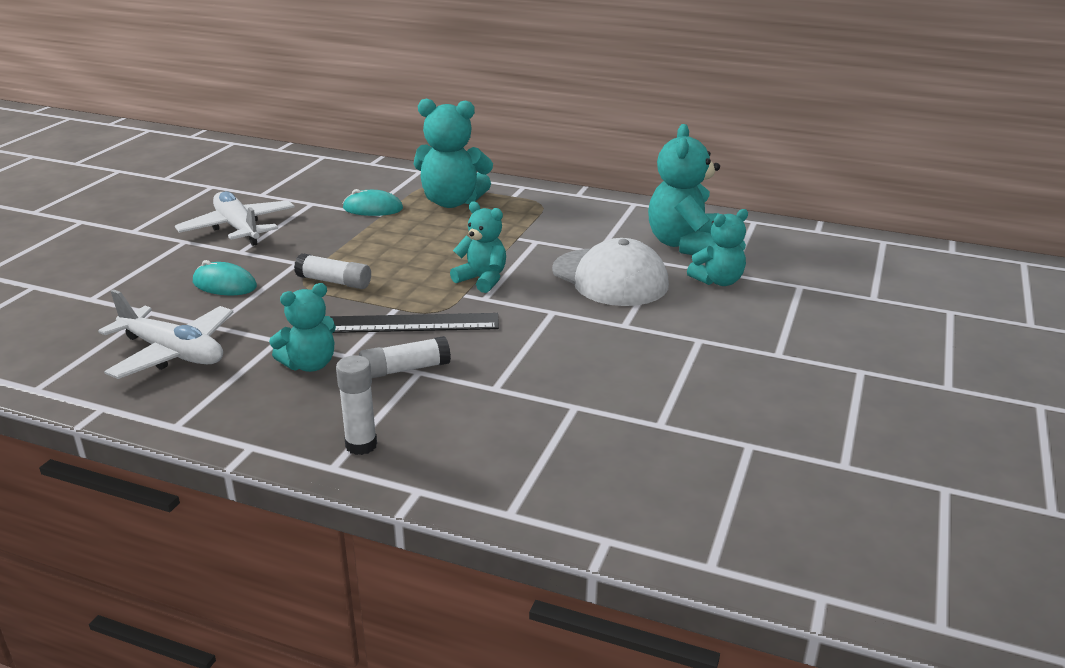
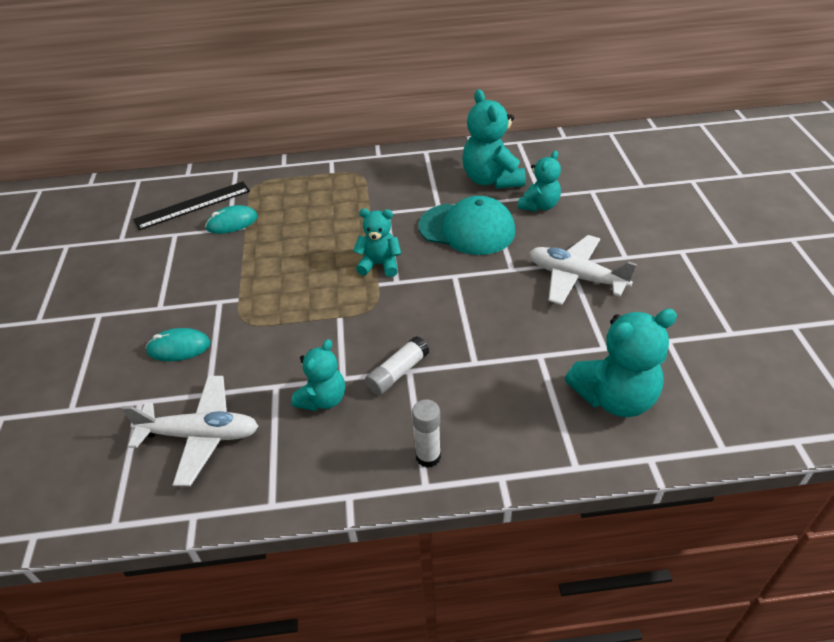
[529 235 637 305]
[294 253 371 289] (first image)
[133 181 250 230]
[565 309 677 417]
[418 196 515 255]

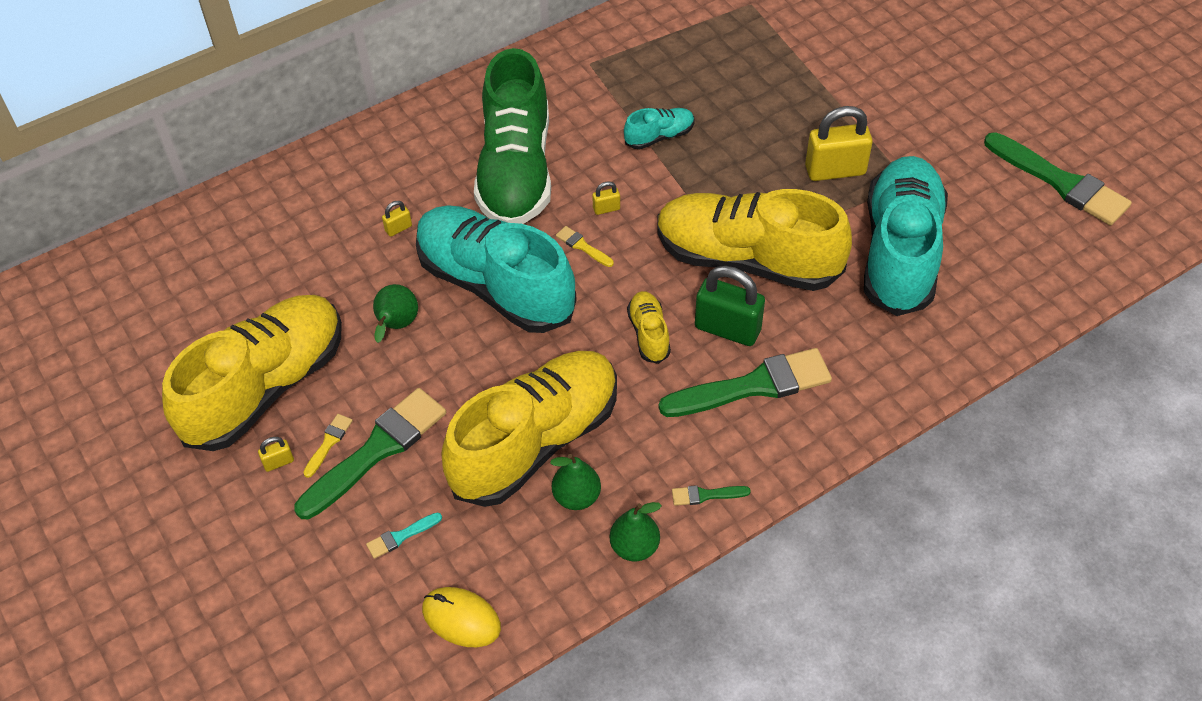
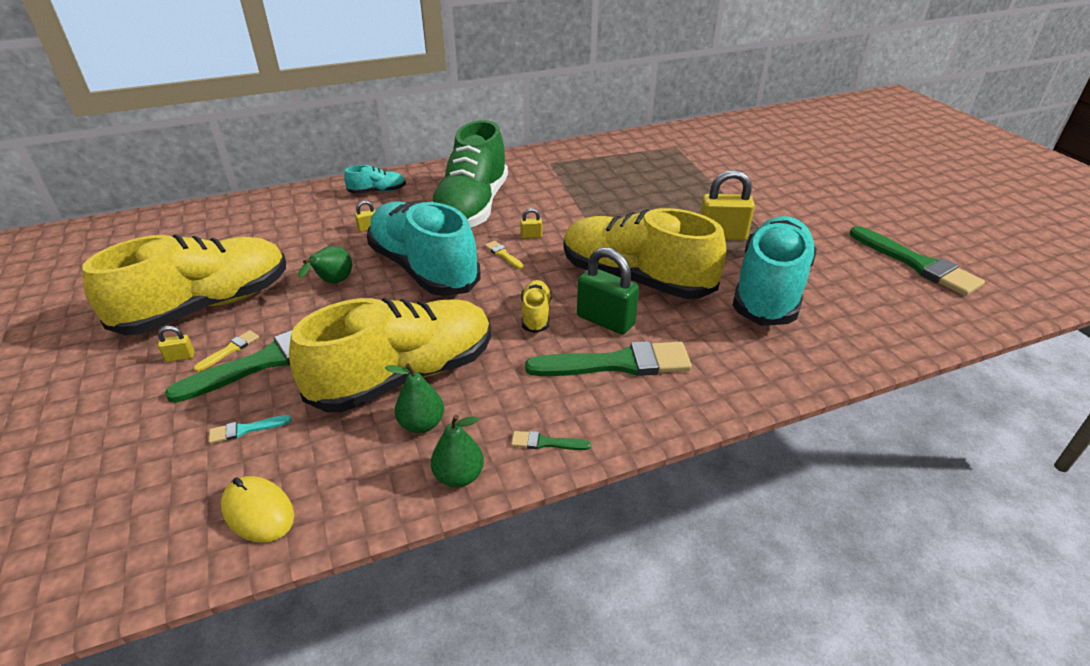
[344 165 406 194]

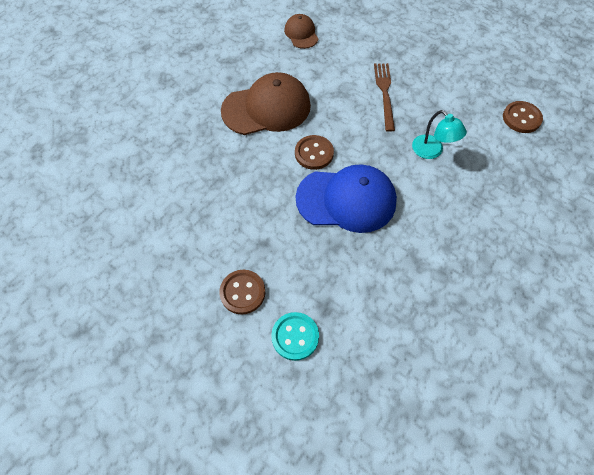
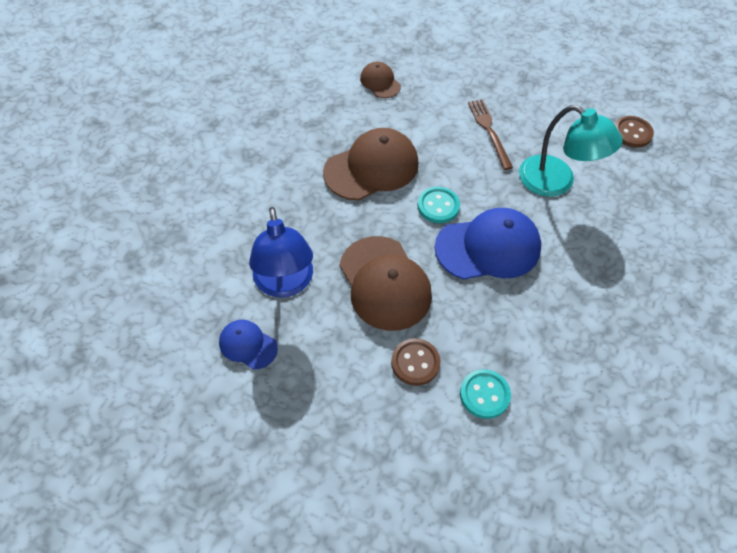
[418 187 460 223]
[519 105 623 197]
[219 320 278 370]
[249 207 313 298]
[340 236 432 331]

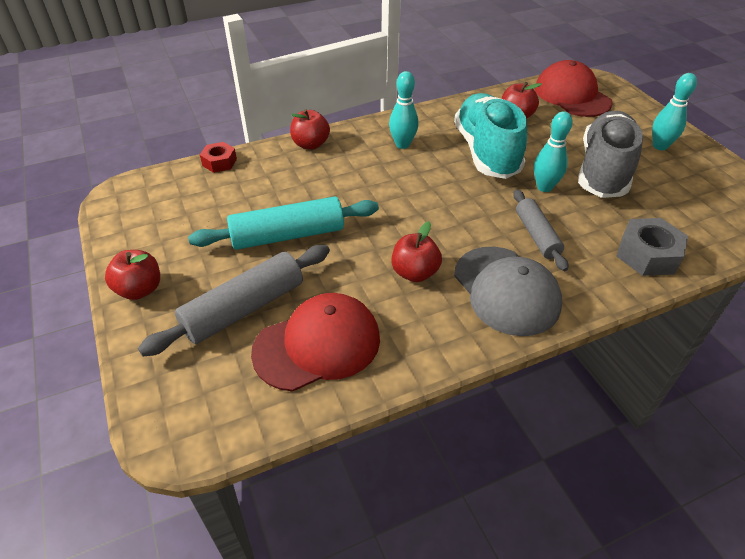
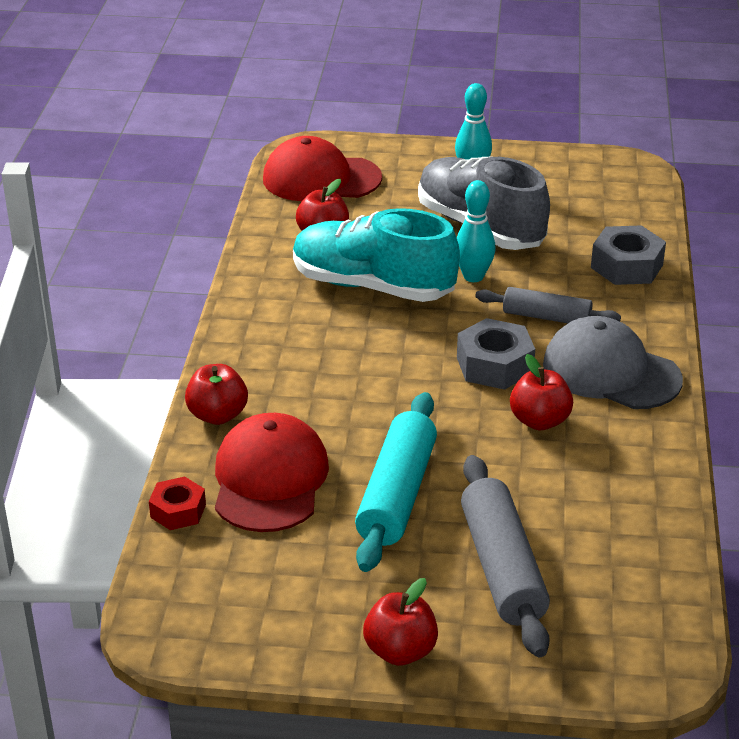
[215 413 329 532]
[389 71 419 149] (first image)
[543 316 683 409]
[457 318 535 390]

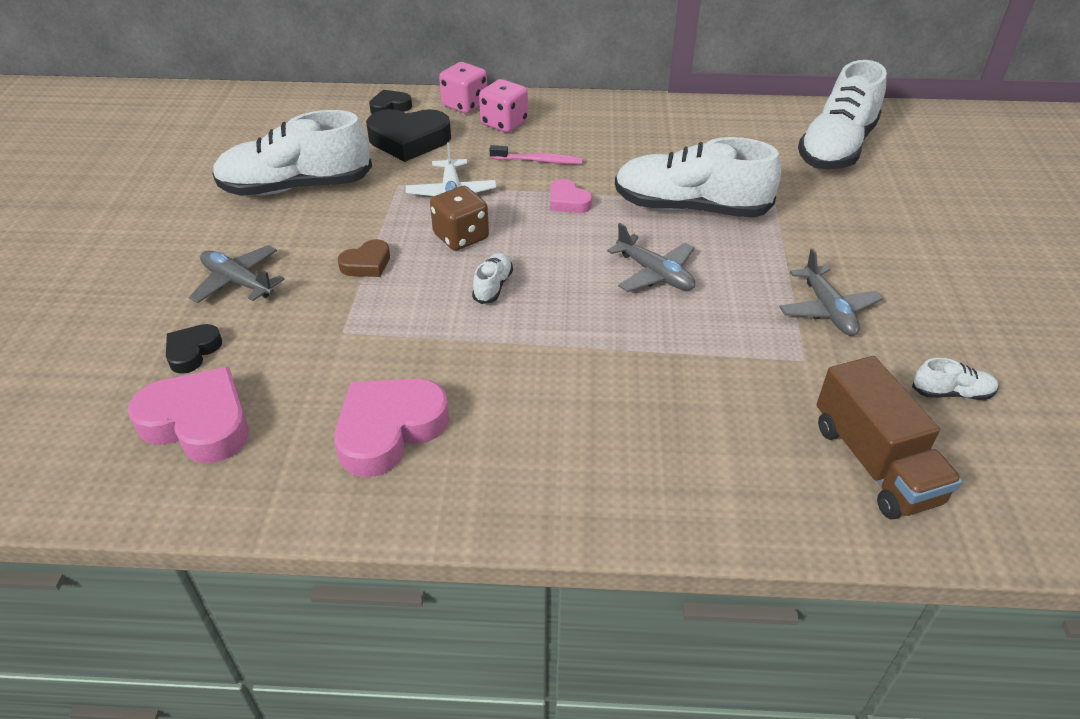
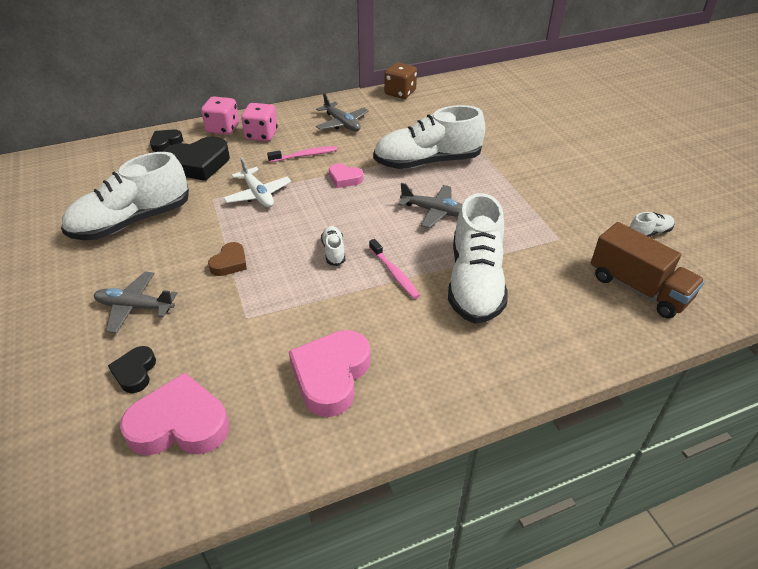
[384 62 417 99]
[316 93 369 132]
[448 193 508 324]
[369 239 420 299]

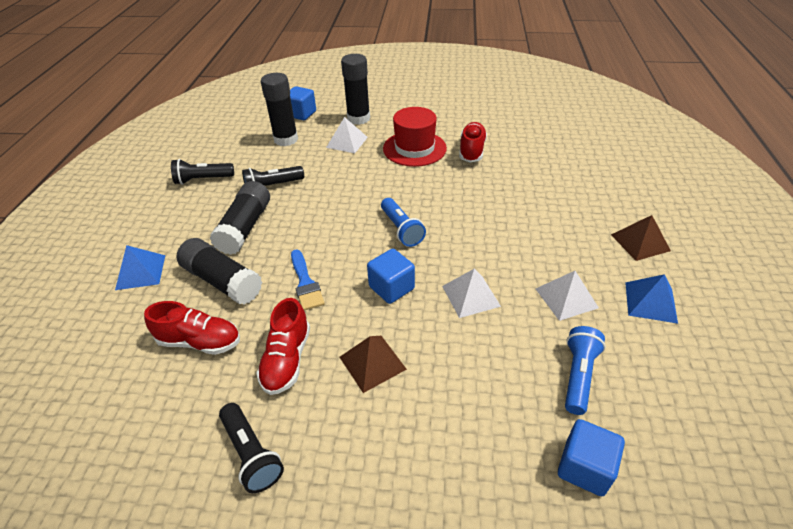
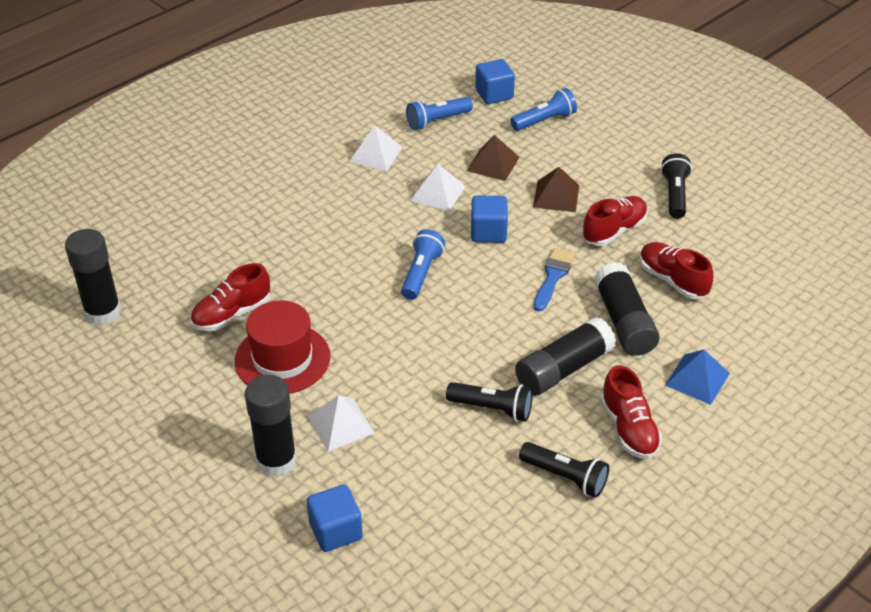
[65 229 121 325]
[467 135 519 181]
[625 274 678 324] (first image)
[510 88 577 131]
[601 365 662 459]

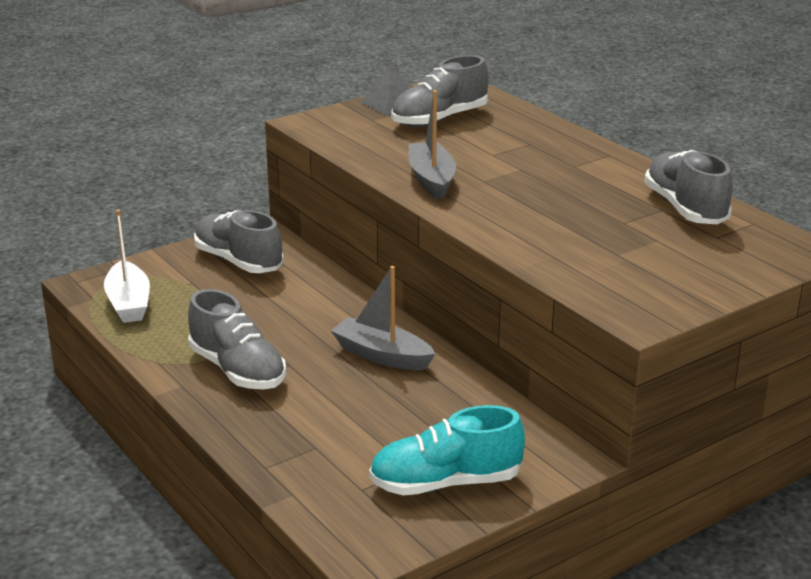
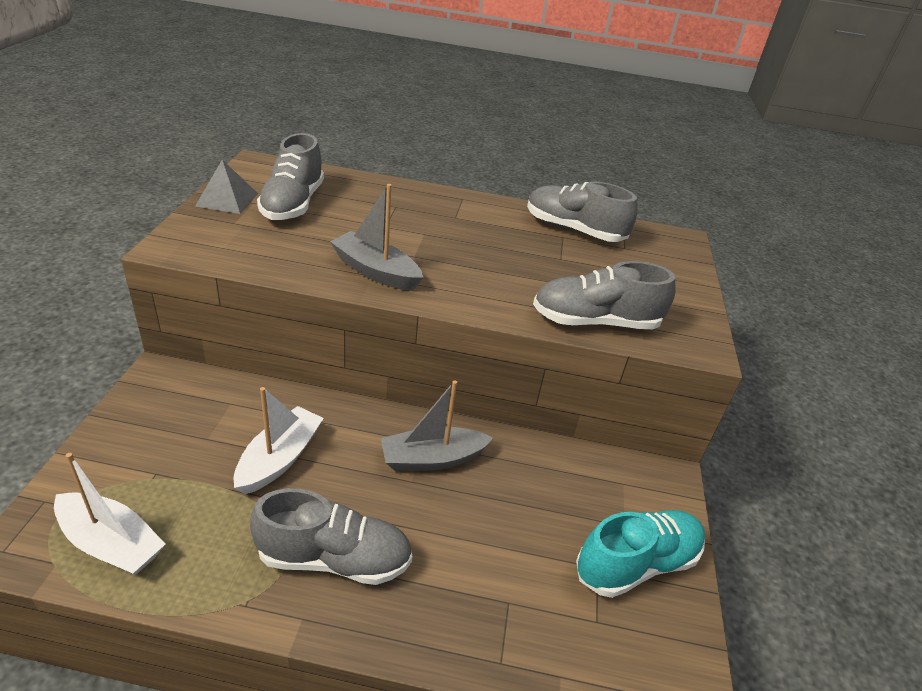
[533 261 675 329]
[576 510 705 598]
[234 387 324 494]

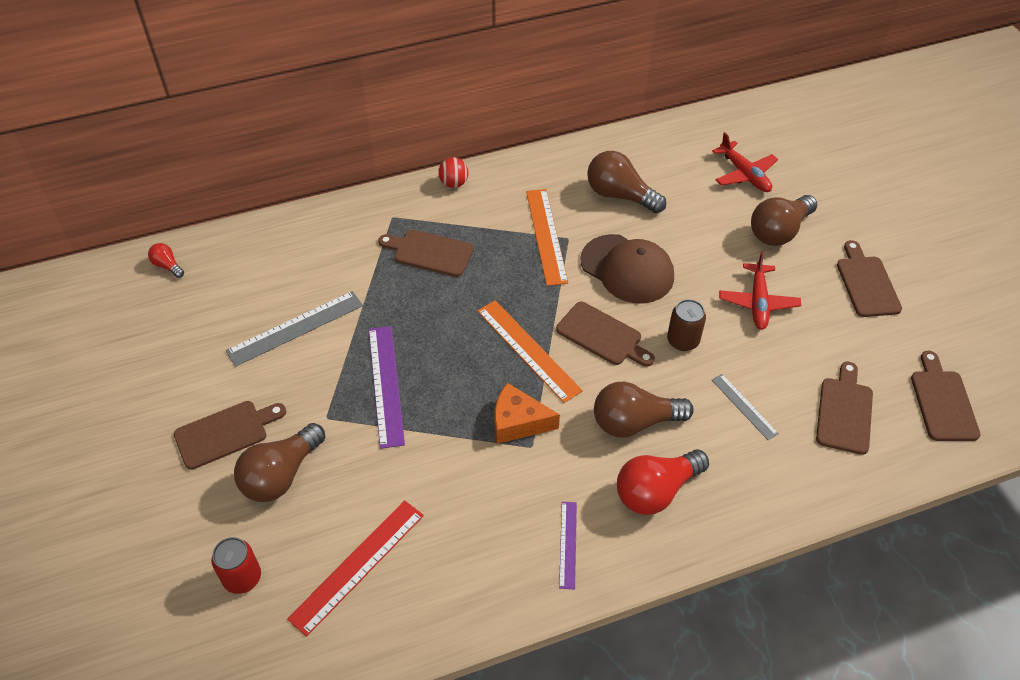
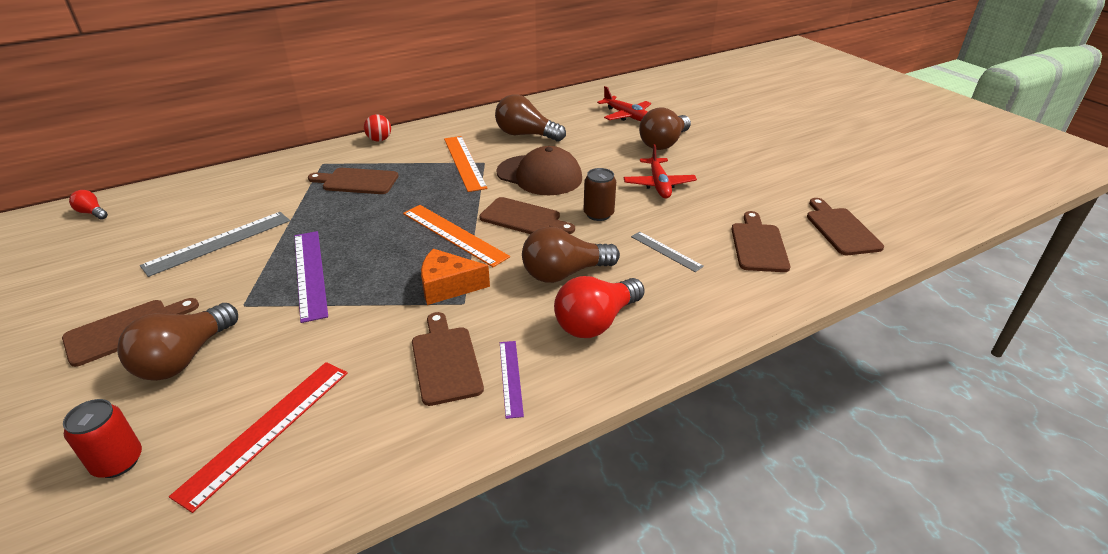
[412 312 484 406]

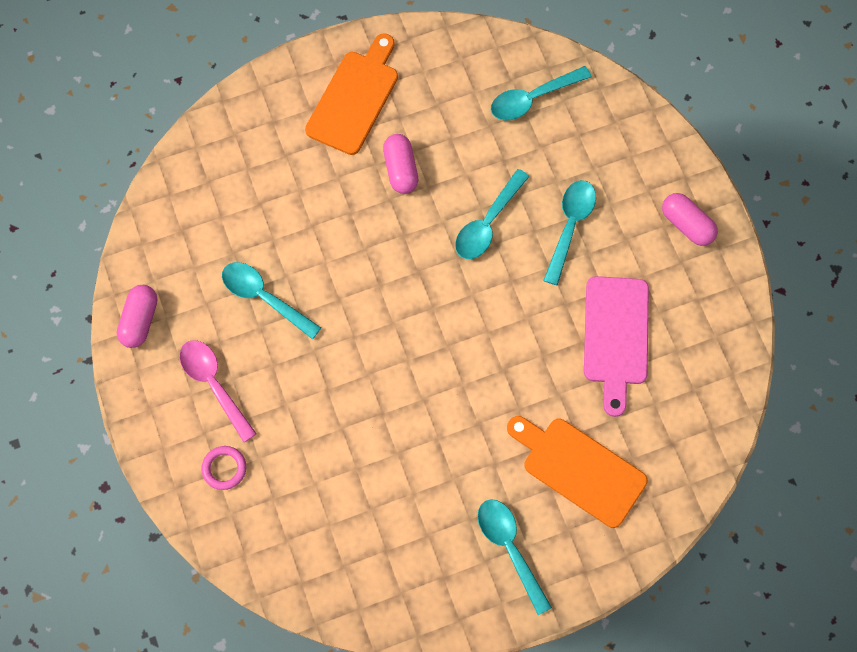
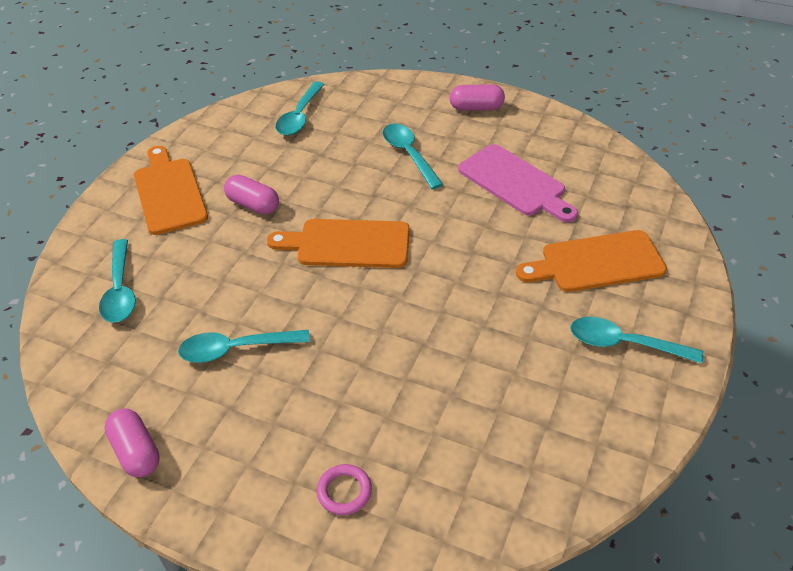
[179 340 257 442] (first image)
[99 239 136 323]
[267 219 410 268]

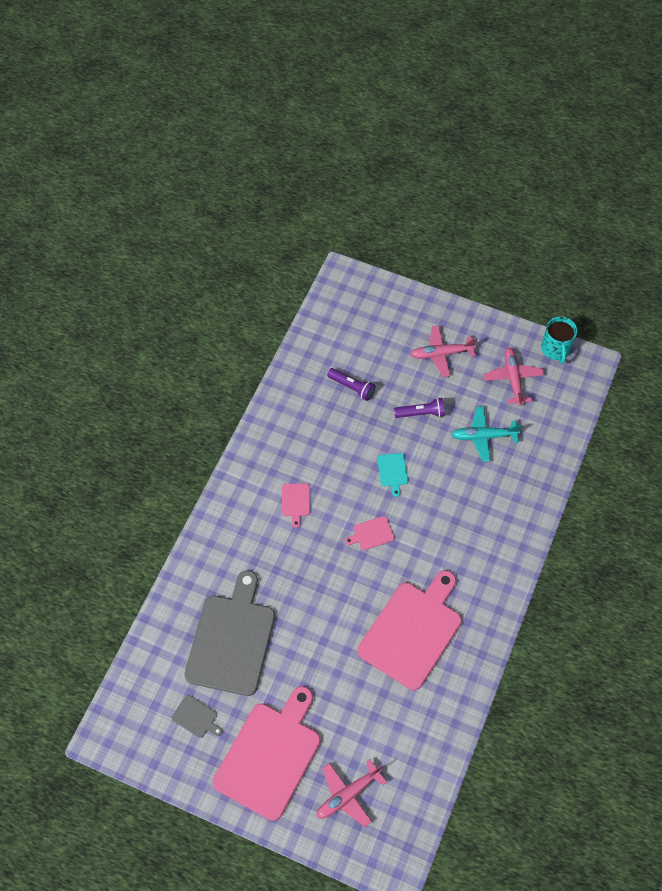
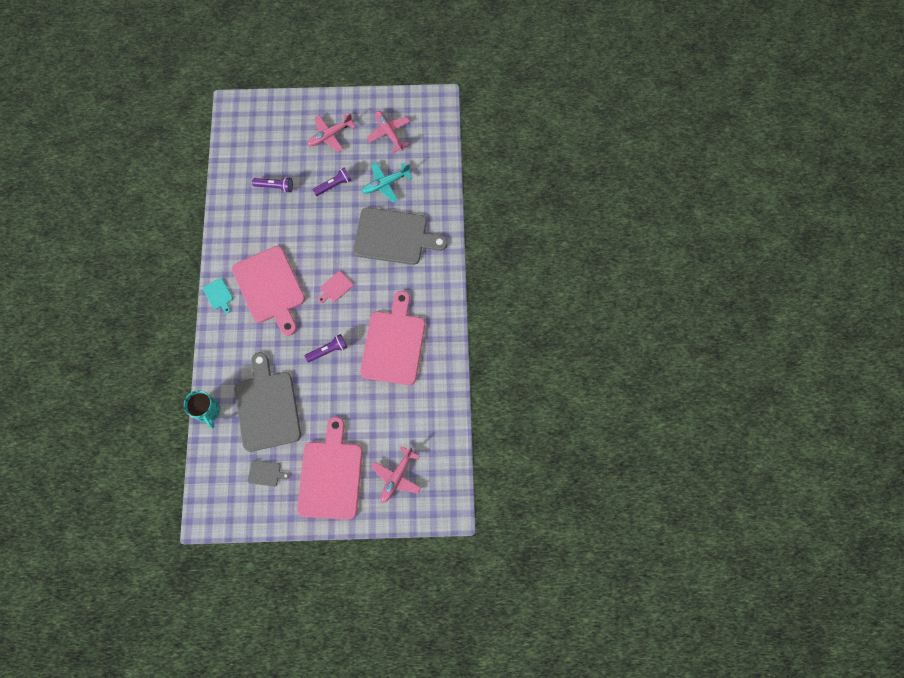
[232 246 305 336]
[203 278 233 314]
[184 390 220 428]
[305 334 347 362]
[353 207 448 265]

